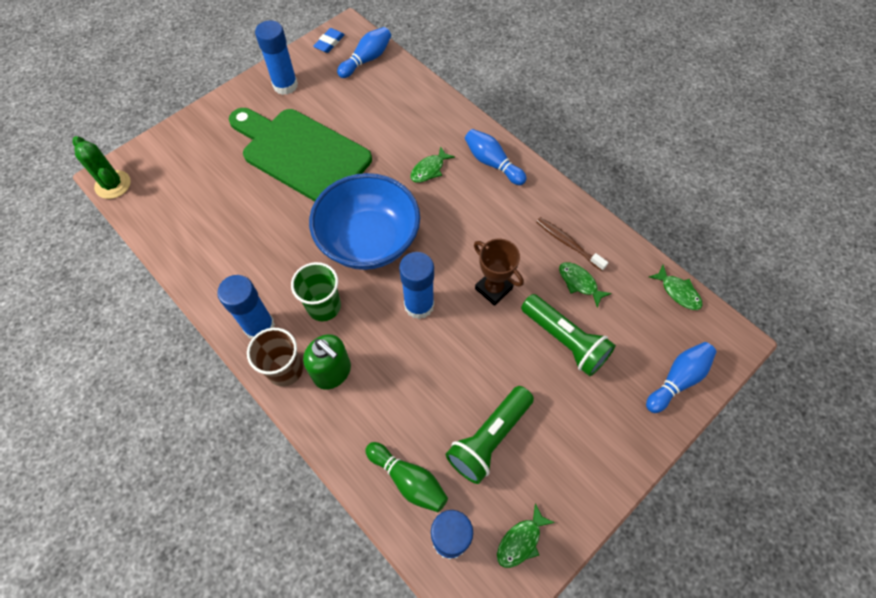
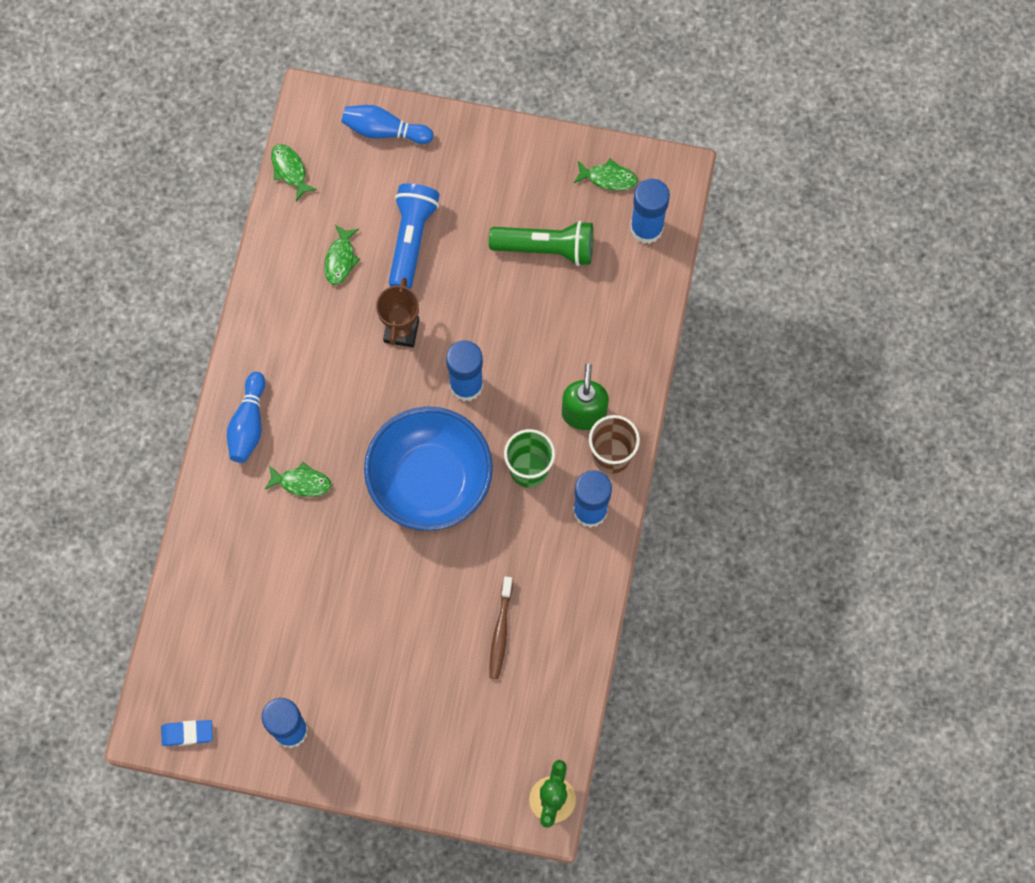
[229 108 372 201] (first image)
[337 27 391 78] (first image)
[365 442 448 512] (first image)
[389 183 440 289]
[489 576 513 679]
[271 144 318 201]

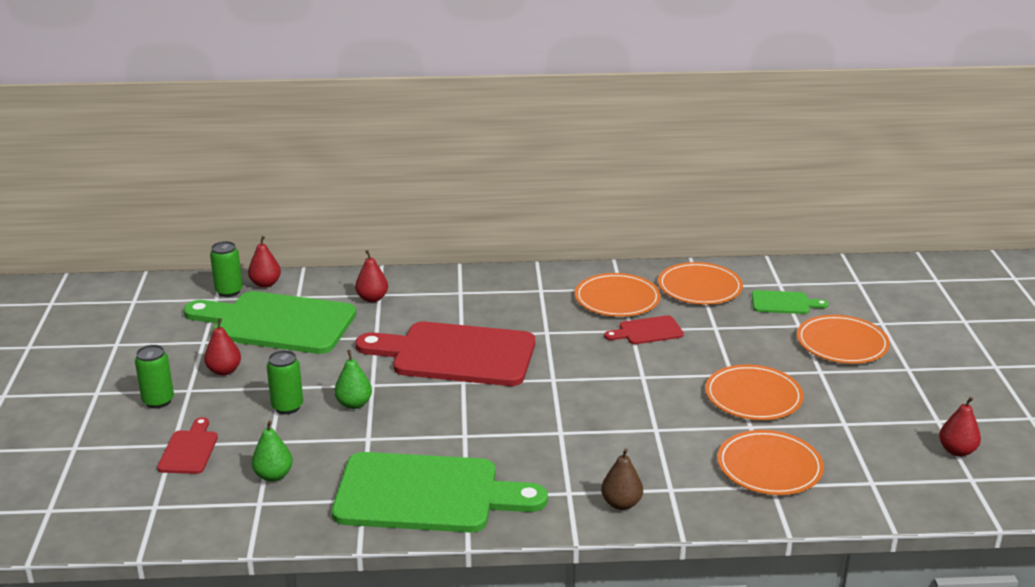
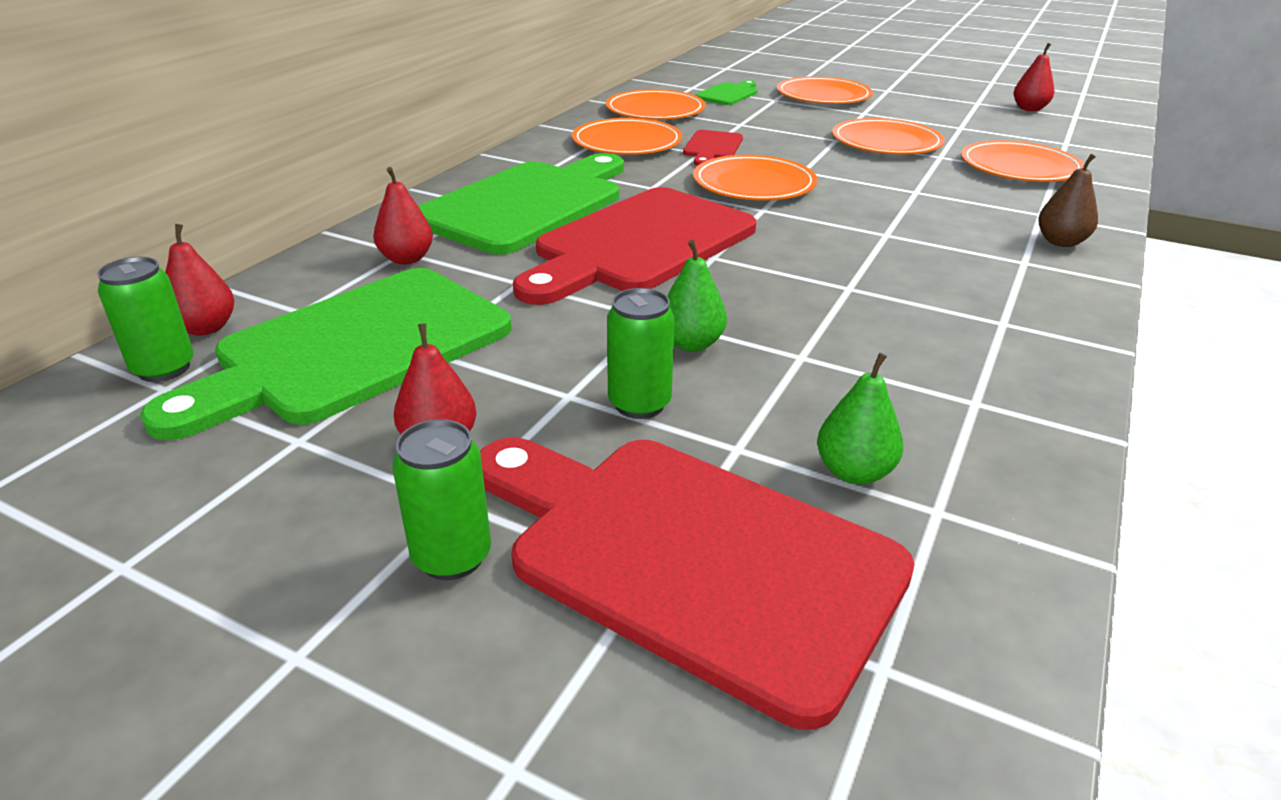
[480 438 915 730]
[418 153 624 255]
[693 155 817 201]

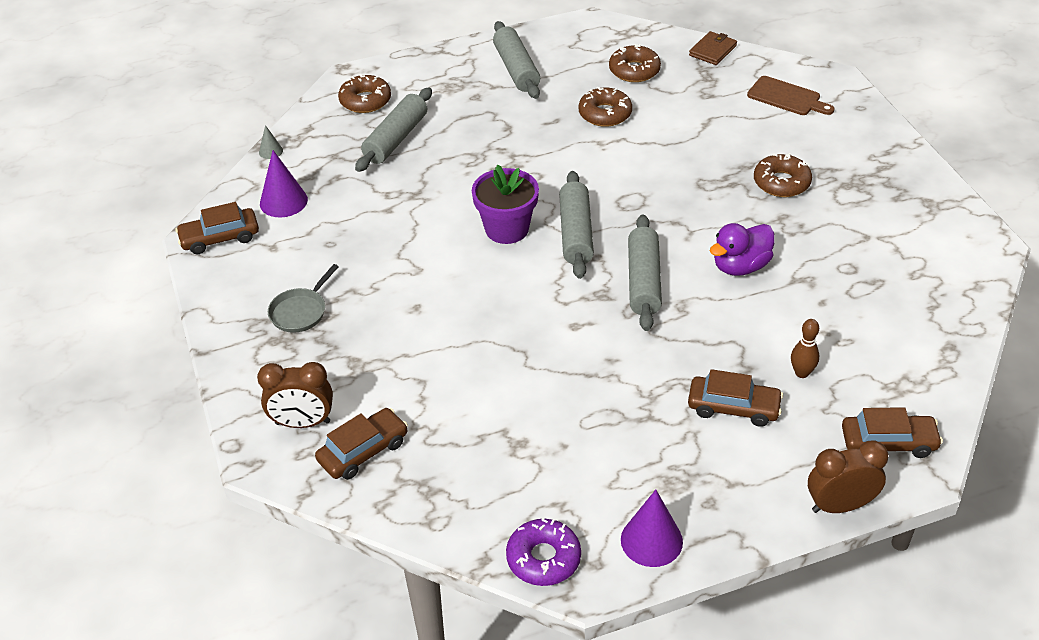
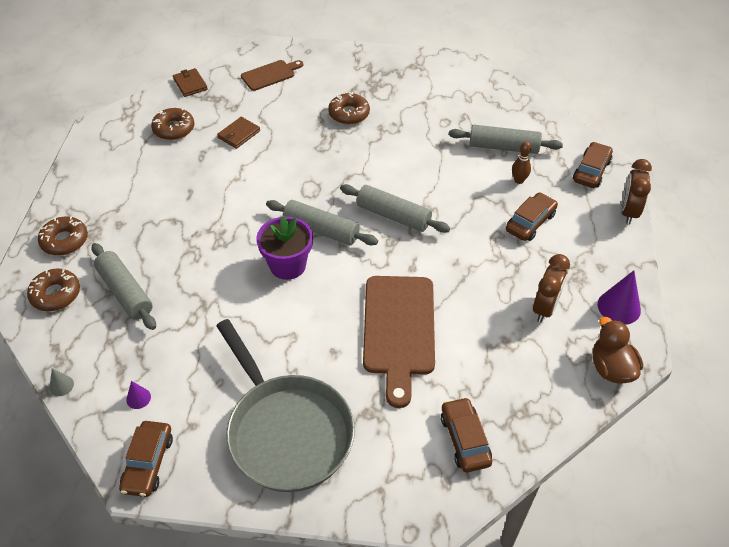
[533 254 570 323]
[126 381 151 409]
[216 319 355 492]
[449 125 563 154]
[593 317 643 384]
[38 216 88 256]
[710 223 775 276] (first image)
[217 117 260 149]
[363 276 435 408]

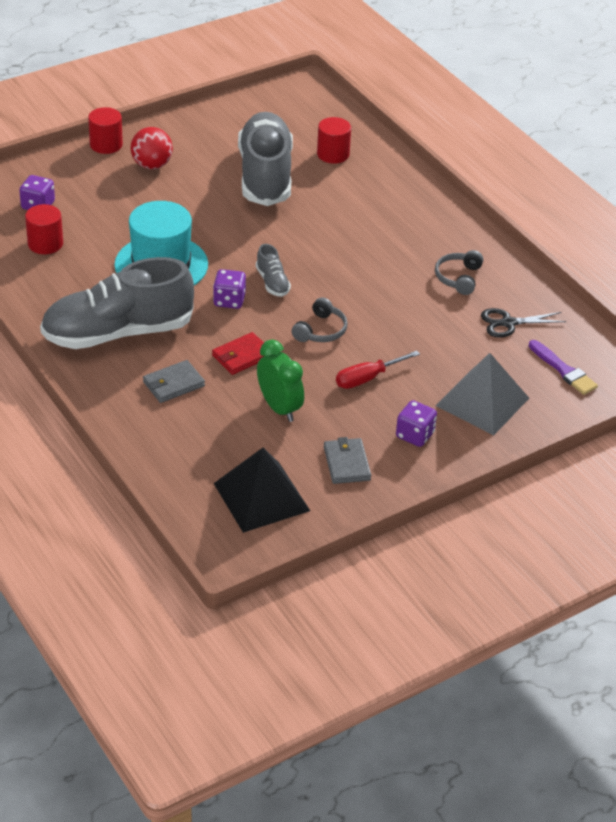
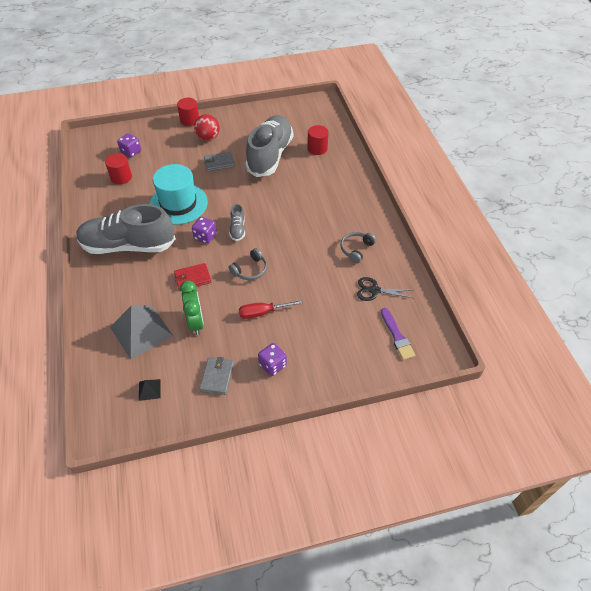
[204 152 234 171]
[139 379 161 401]
[110 305 173 360]

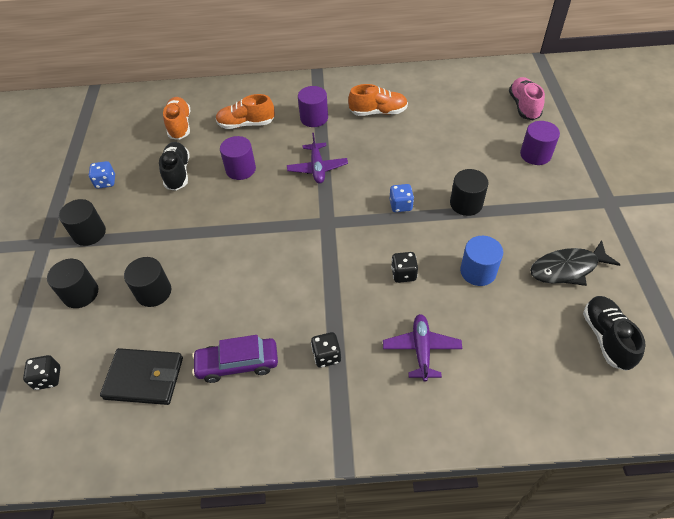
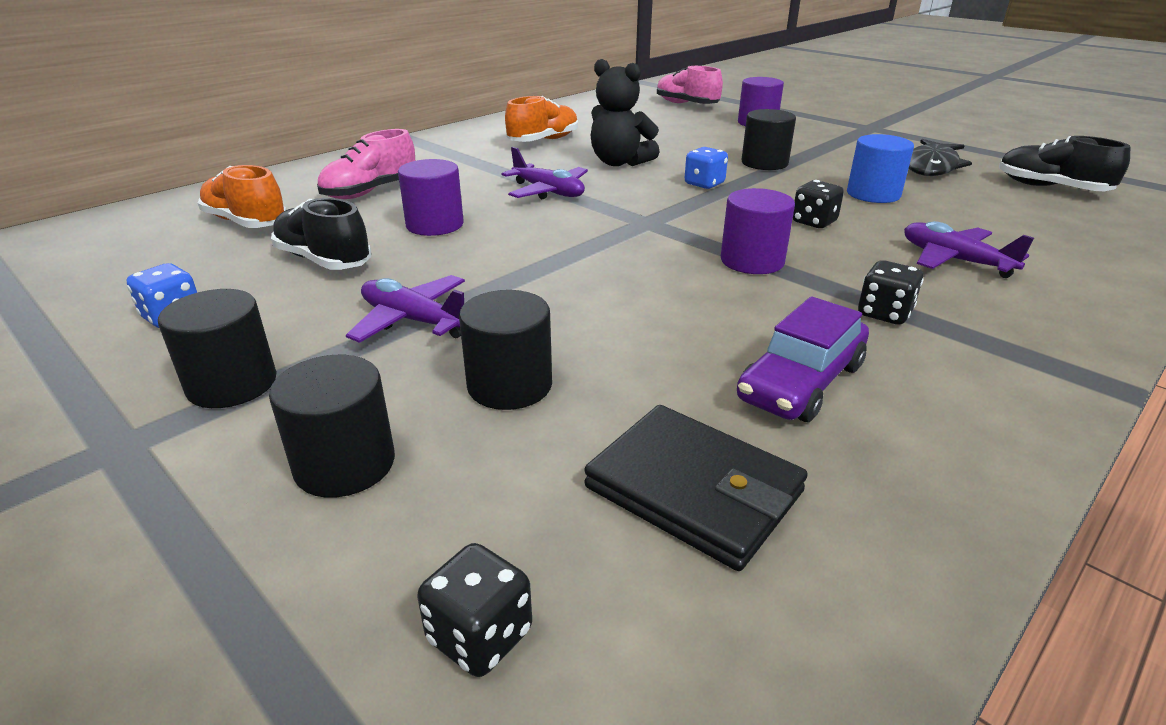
[585 405 808 571]
[317 129 415 199]
[721 188 795 274]
[346 275 465 343]
[591 59 660 166]

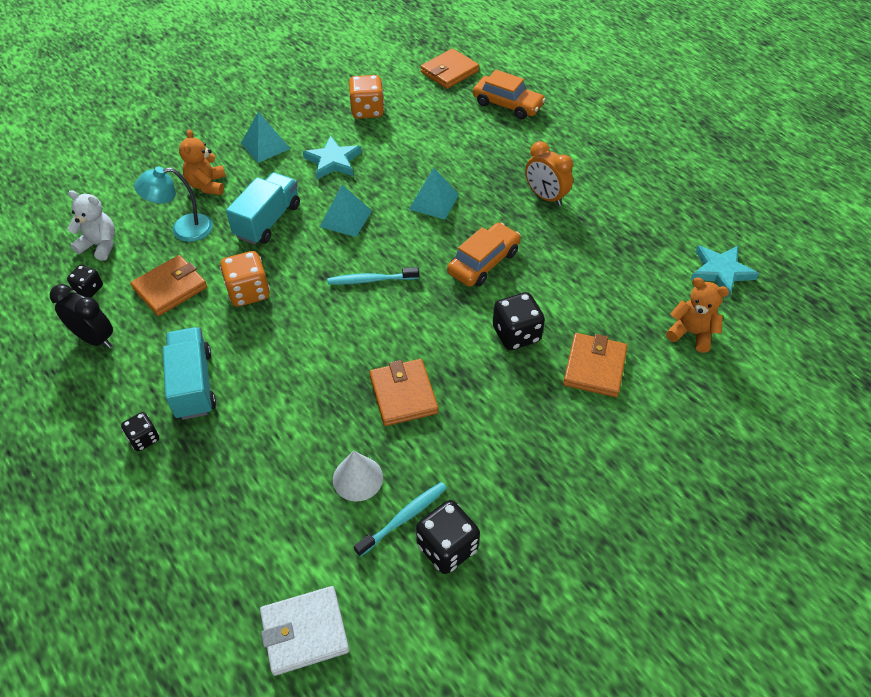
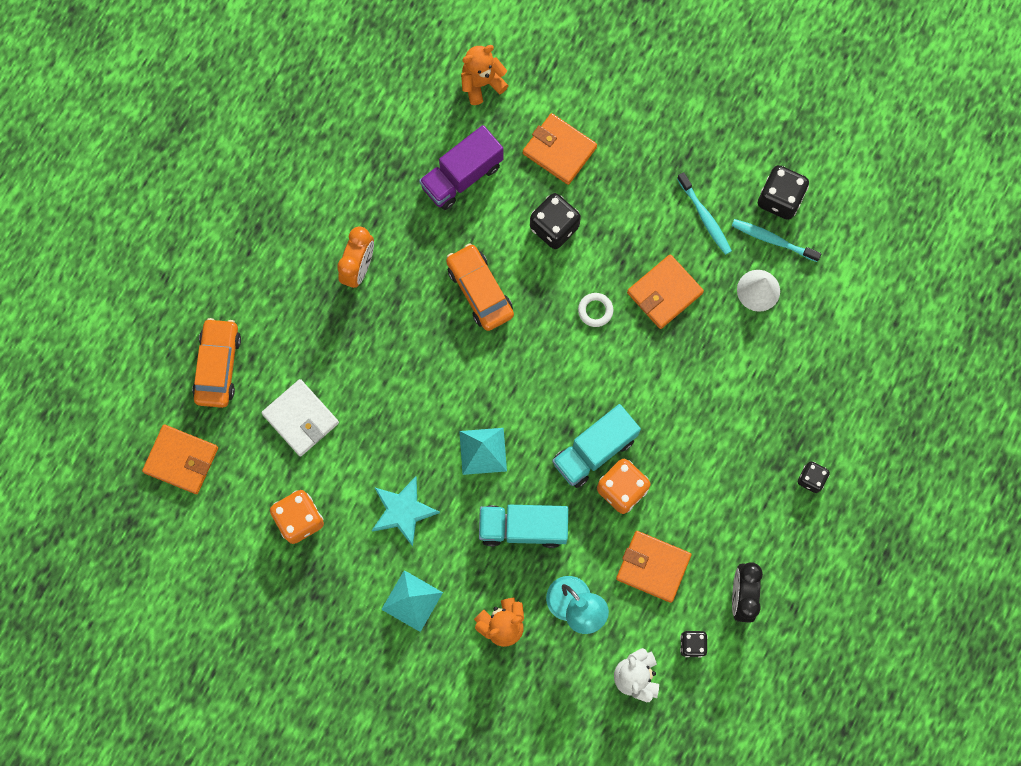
[552 404 641 488]
[261 379 339 456]
[677 172 732 255]
[409 168 459 219] (first image)
[446 243 514 331]
[523 113 597 185]
[461 45 509 105]
[690 245 759 298] (first image)
[419 125 504 210]
[578 293 613 327]

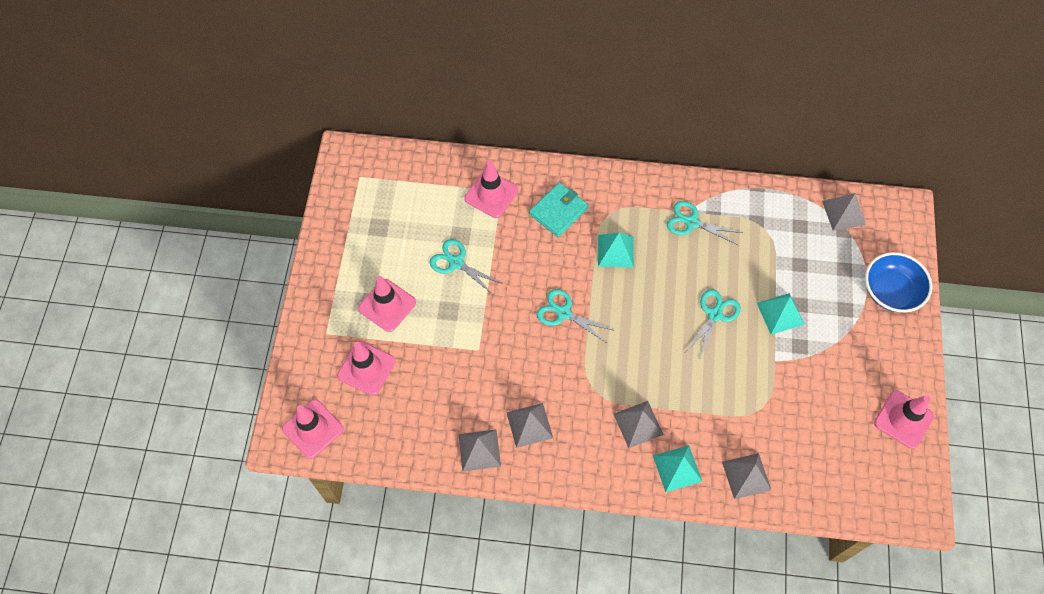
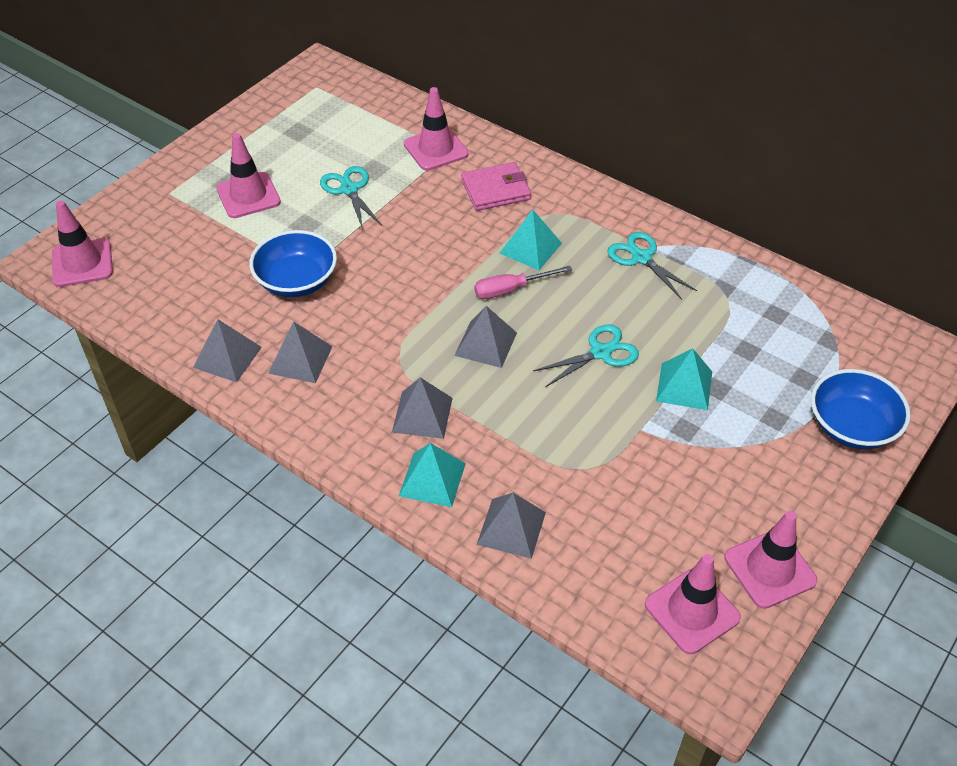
[645 554 741 654]
[461 162 531 211]
[537 289 615 343] (first image)
[454 306 517 368]
[249 230 337 297]
[474 266 572 299]

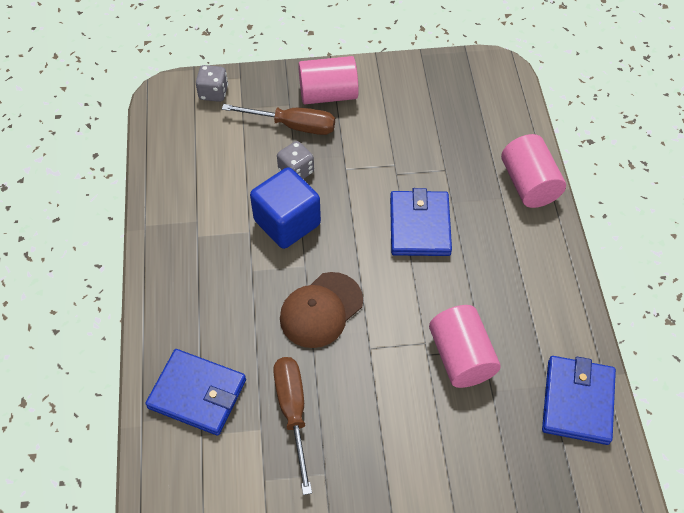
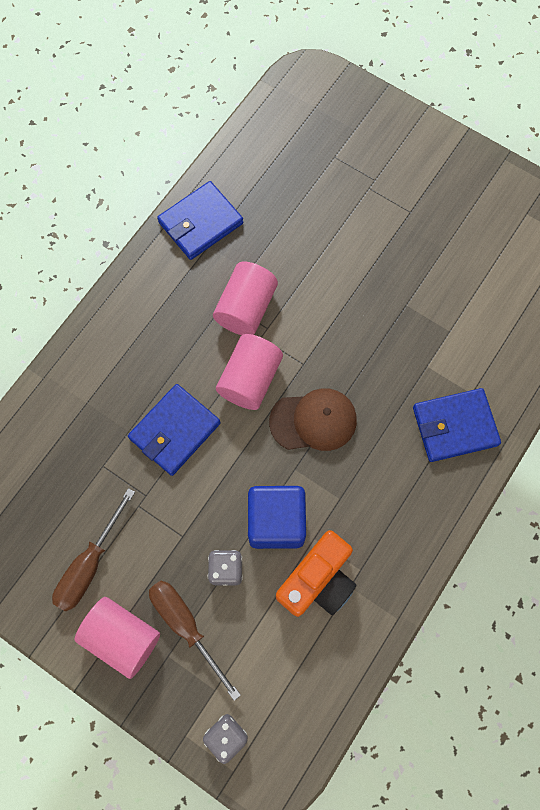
[413 388 501 462]
[52 488 135 611]
[216 334 283 410]
[276 530 357 617]

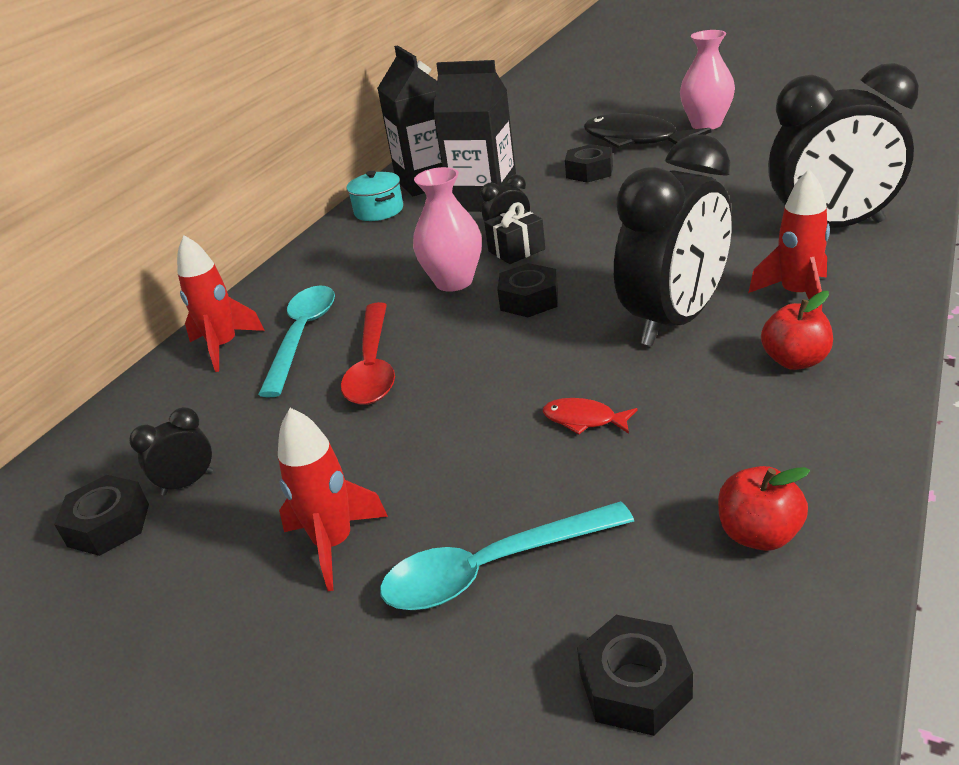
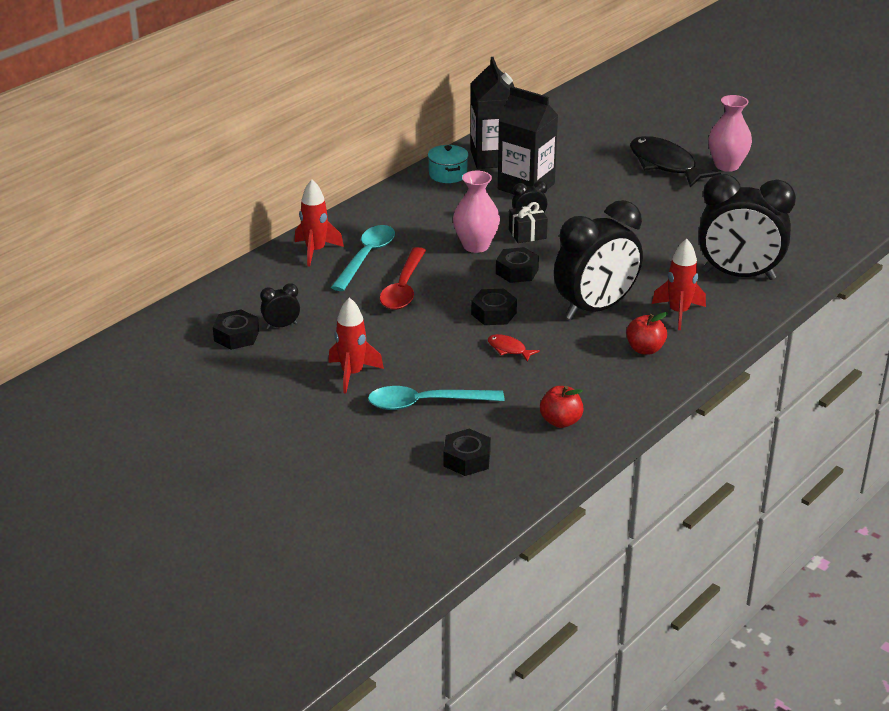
[471 289 517 325]

